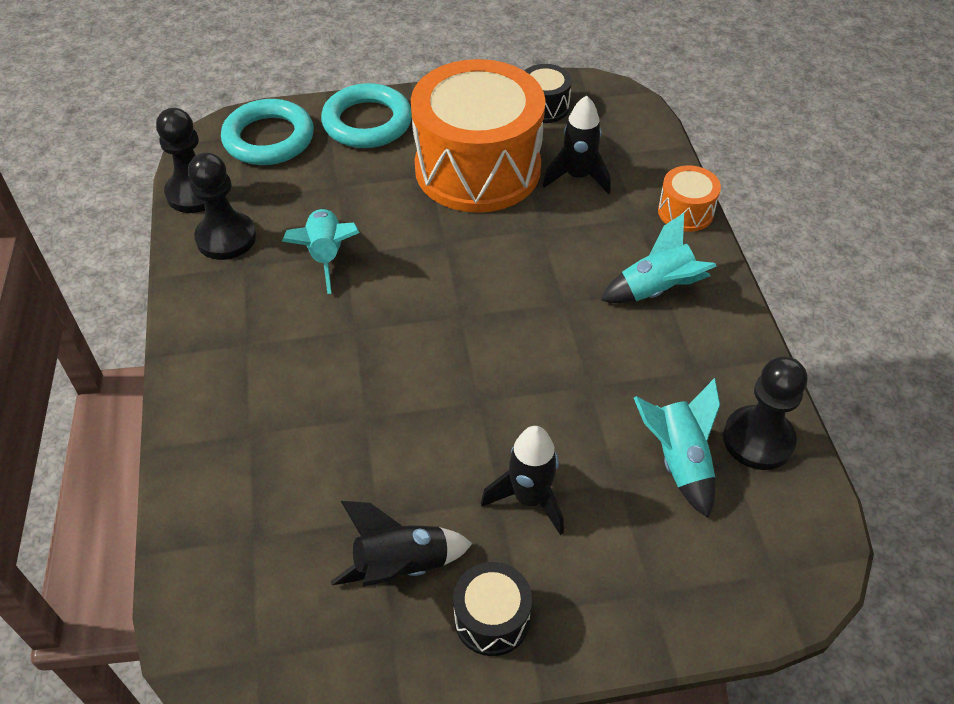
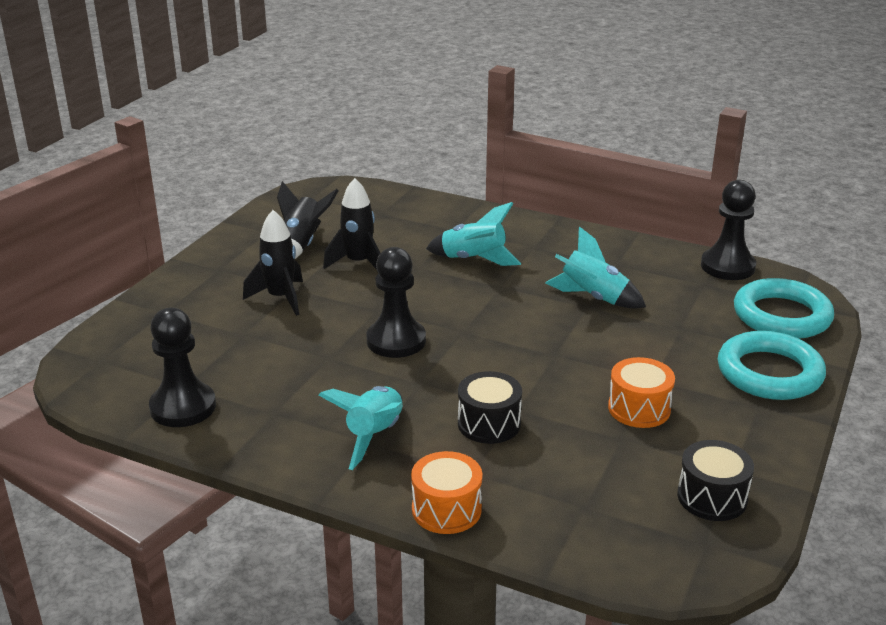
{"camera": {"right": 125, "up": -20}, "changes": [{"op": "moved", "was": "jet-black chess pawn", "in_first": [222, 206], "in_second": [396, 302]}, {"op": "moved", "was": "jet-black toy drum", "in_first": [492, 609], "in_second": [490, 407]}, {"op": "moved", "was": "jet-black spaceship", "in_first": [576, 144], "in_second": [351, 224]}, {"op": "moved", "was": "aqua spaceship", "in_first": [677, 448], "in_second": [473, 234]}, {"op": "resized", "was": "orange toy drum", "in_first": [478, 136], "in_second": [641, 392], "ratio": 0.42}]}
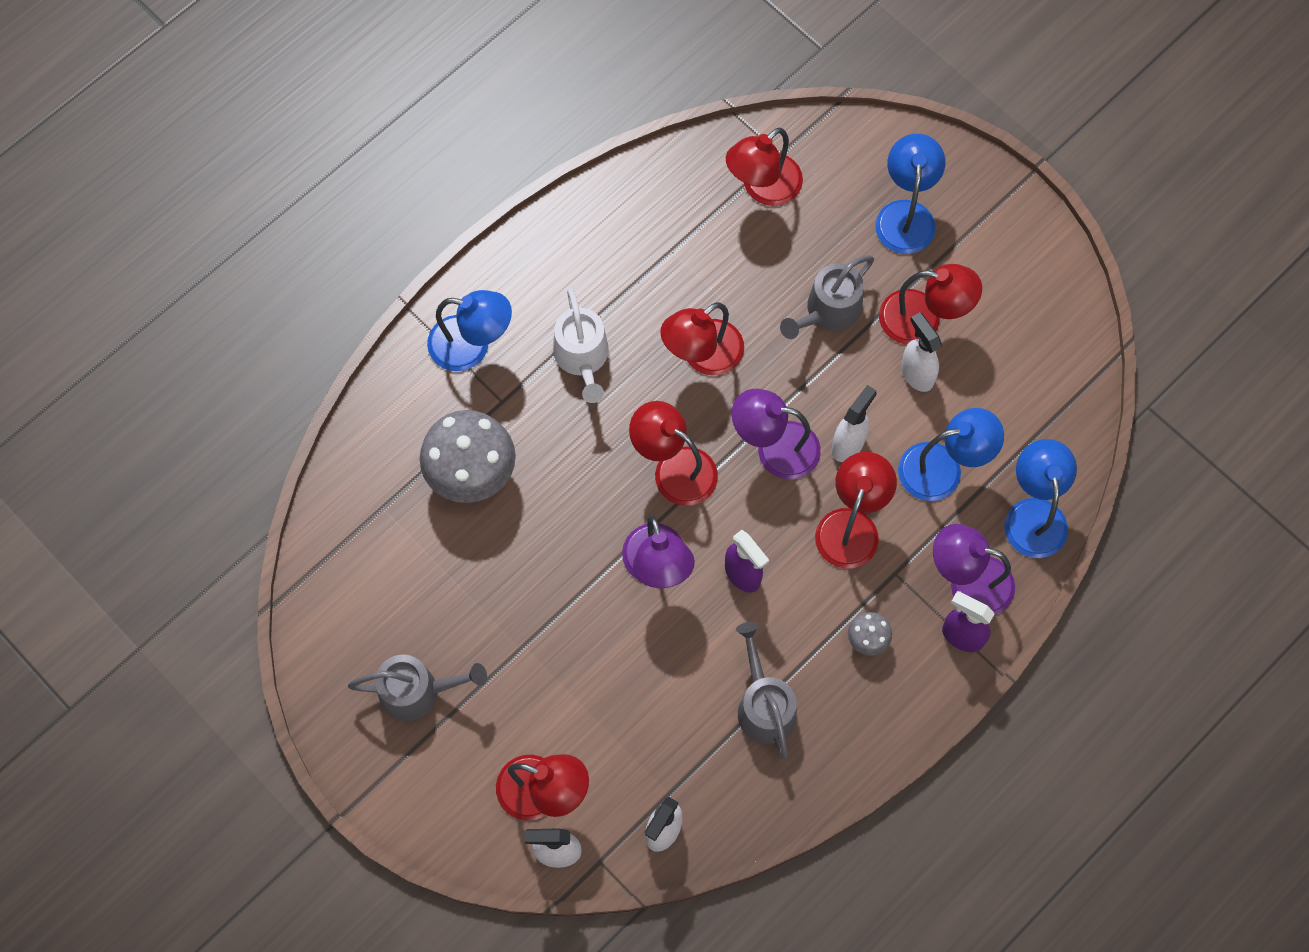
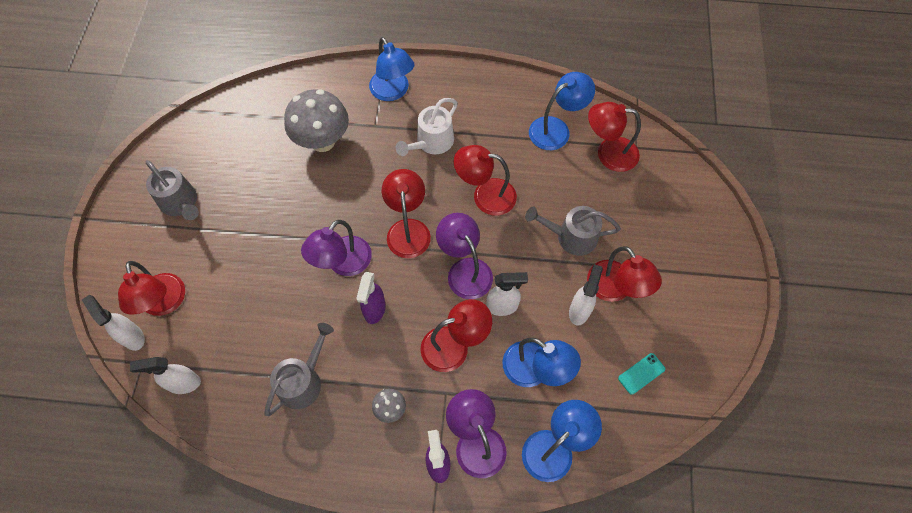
{"camera": {"right": 50, "up": -5}, "changes": [{"op": "added", "now": "aqua phone", "in_second": [641, 374]}, {"op": "moved", "was": "royal blue reading lamp", "in_first": [910, 194], "in_second": [562, 111]}]}
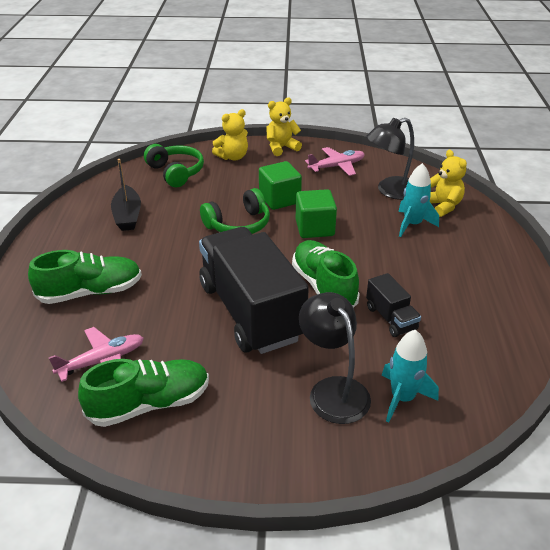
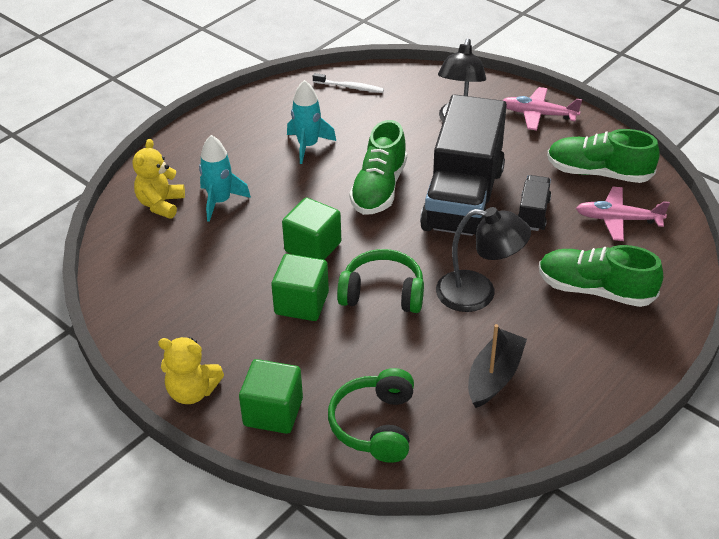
{"camera": {"right": -140, "up": 5}, "changes": [{"op": "added", "now": "white tooth brush", "in_second": [348, 83]}, {"op": "moved", "was": "pink toy plane", "in_first": [335, 161], "in_second": [542, 109]}, {"op": "moved", "was": "jet-black reading lamp", "in_first": [390, 159], "in_second": [483, 259]}, {"op": "moved", "was": "jet-black lorry", "in_first": [393, 305], "in_second": [534, 203]}, {"op": "moved", "was": "aqua spaceship", "in_first": [410, 376], "in_second": [311, 122]}, {"op": "replaced", "was": "bright yellow teddy", "now": "emerald solid cube", "in_first": [230, 135], "in_second": [271, 396]}]}
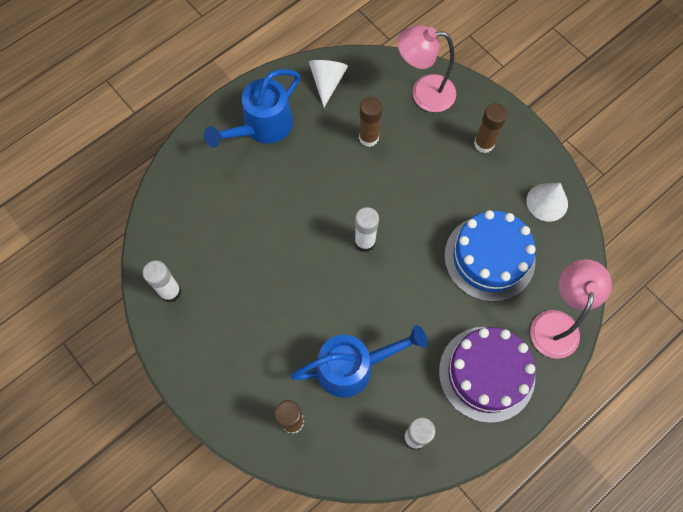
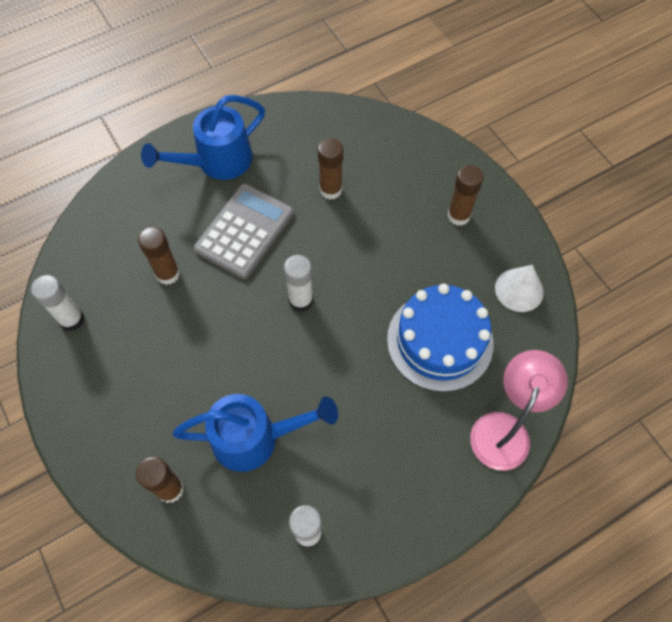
{"camera": {"right": 10, "up": -5}, "changes": [{"op": "removed", "was": "white cone", "in_first": [328, 83]}, {"op": "removed", "was": "pink reading lamp", "in_first": [426, 68]}, {"op": "removed", "was": "violet gateau", "in_first": [487, 375]}, {"op": "added", "now": "russet glue stick", "in_second": [159, 256]}, {"op": "added", "now": "grey pocket calculator", "in_second": [243, 231]}]}
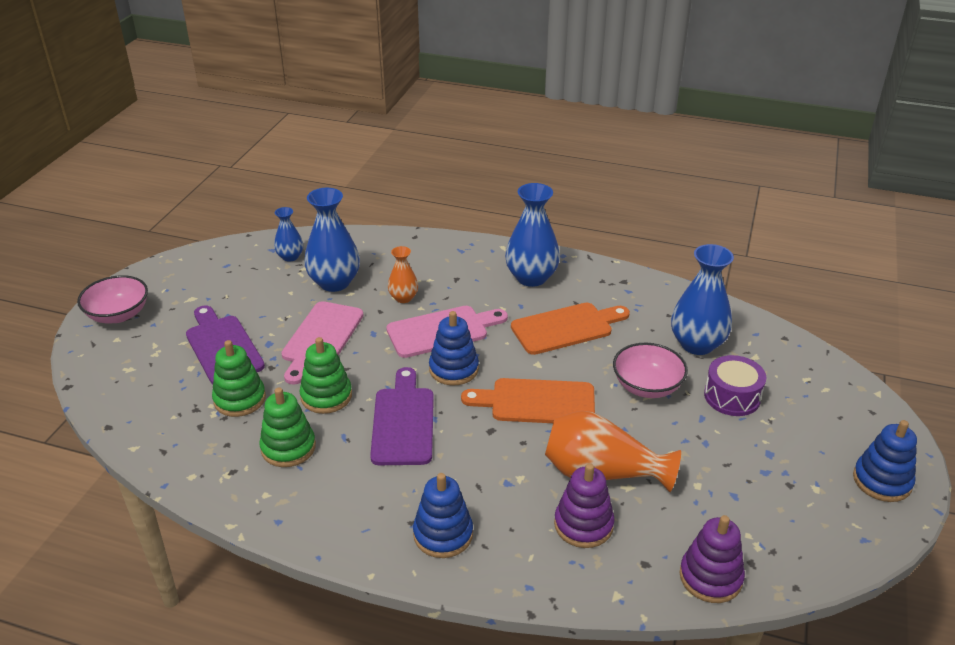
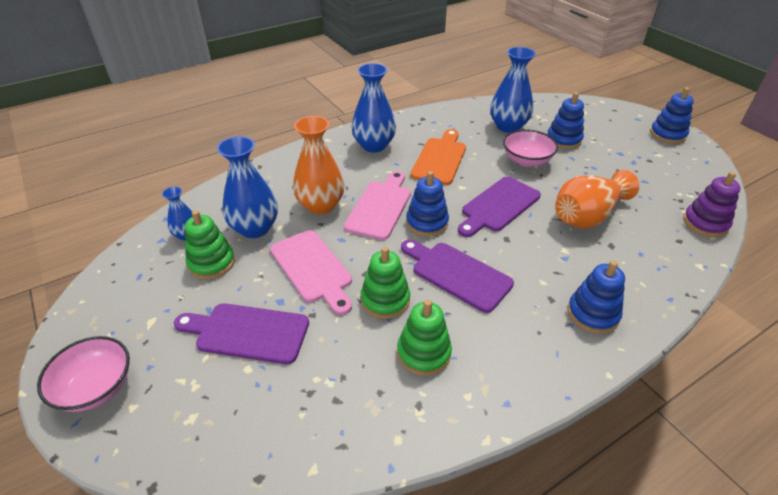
{"camera": {"right": -50, "up": 5}, "changes": [{"op": "removed", "was": "violet stacking toy", "in_first": [584, 505]}, {"op": "moved", "was": "emerald stacking toy", "in_first": [239, 378], "in_second": [210, 244]}, {"op": "replaced", "was": "violet toy drum", "now": "royal blue stacking toy", "in_first": [735, 385], "in_second": [565, 120]}, {"op": "recoloured", "was": "orange cutting board", "now": "violet cutting board", "in_first": [528, 400], "in_second": [499, 207]}, {"op": "resized", "was": "orange tall vase", "in_first": [403, 274], "in_second": [318, 165], "ratio": 1.82}]}
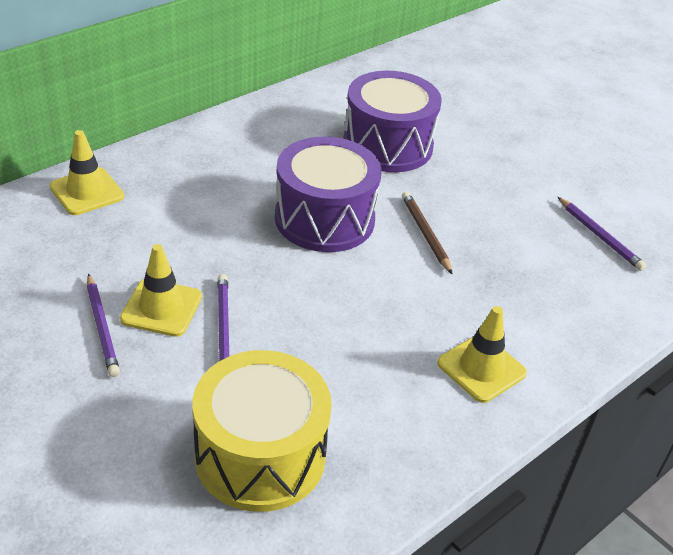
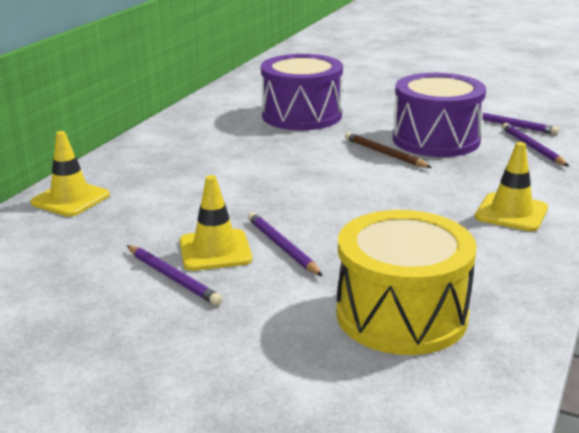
{"camera": {"right": -20, "up": -15}, "changes": [{"op": "added", "now": "violet lead pencil", "in_second": [535, 144]}, {"op": "moved", "was": "violet toy drum", "in_first": [328, 194], "in_second": [439, 115]}]}
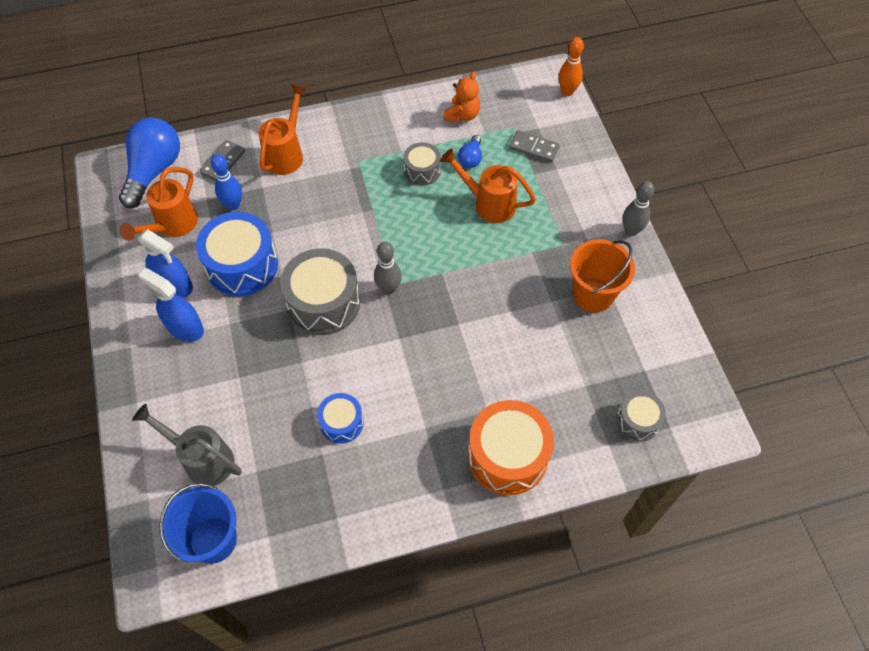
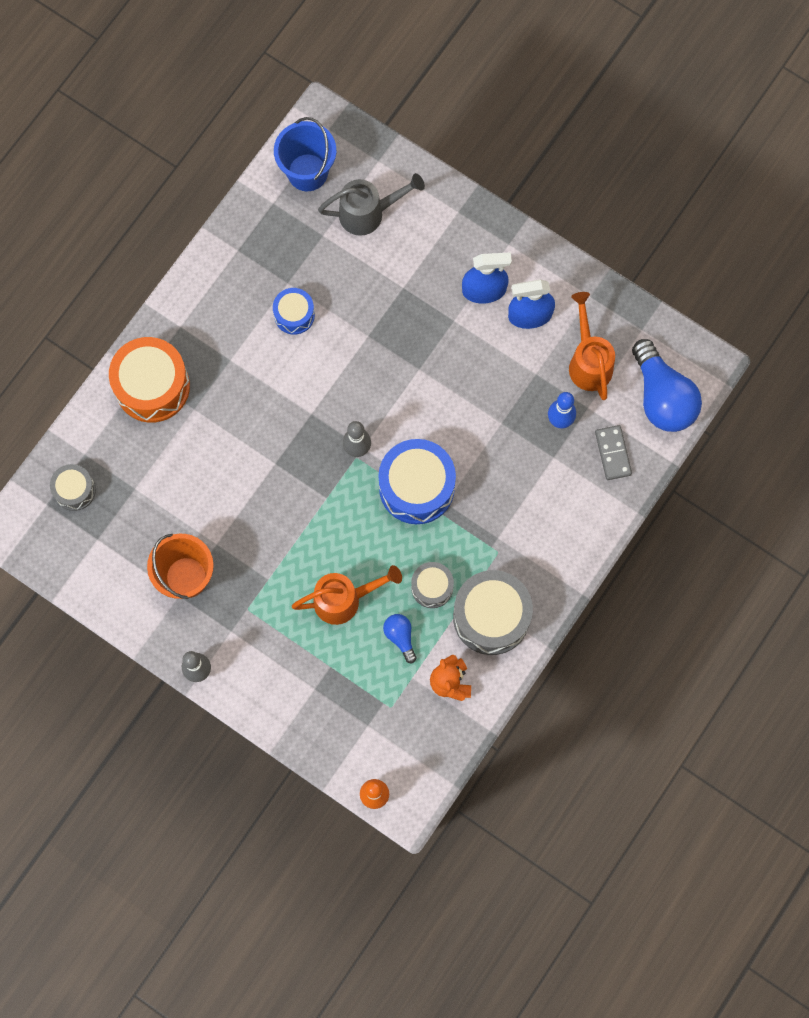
{"camera": {"right": 140, "up": 15}, "changes": [{"op": "removed", "was": "orange sprinkling can", "in_first": [282, 129]}, {"op": "removed", "was": "grey domino tile", "in_first": [534, 146]}, {"op": "moved", "was": "royal blue toy drum", "in_first": [237, 254], "in_second": [417, 481]}, {"op": "moved", "was": "grey toy drum", "in_first": [320, 291], "in_second": [493, 612]}]}
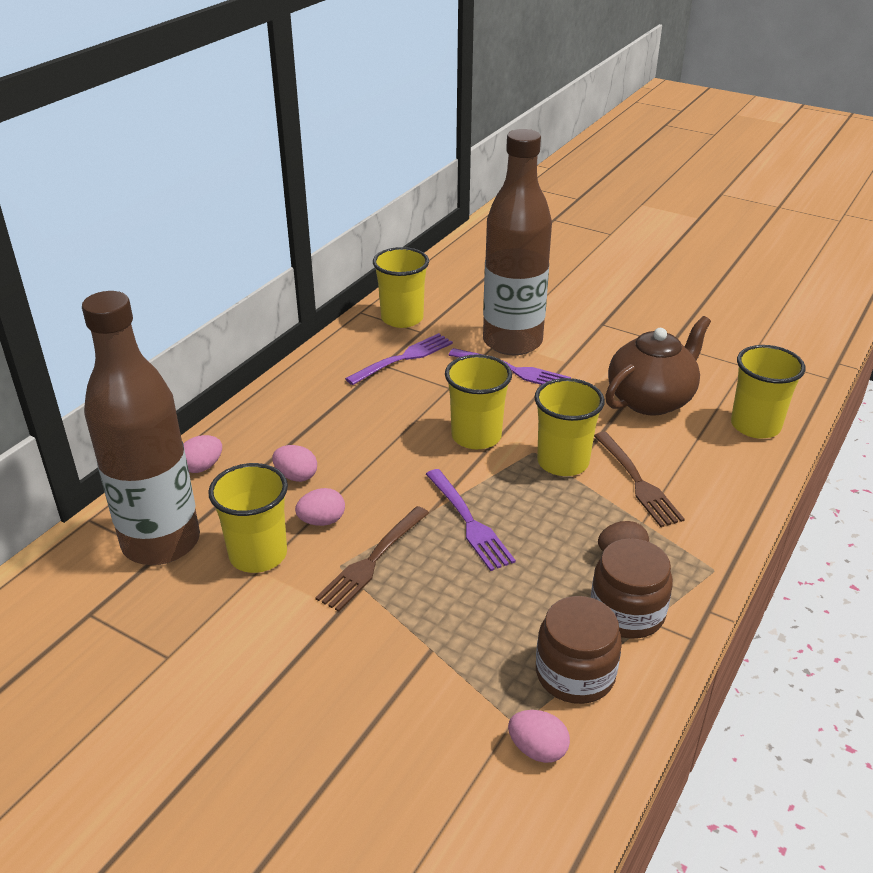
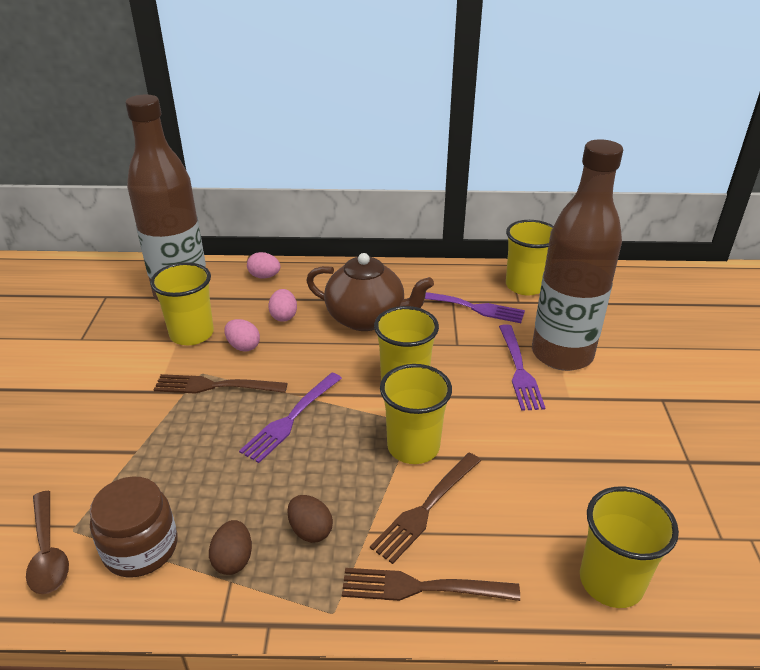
{"camera": {"right": 60, "up": 0}, "changes": [{"op": "added", "now": "russet table fork", "in_second": [431, 584]}, {"op": "moved", "was": "russet tea pot", "in_first": [658, 366], "in_second": [370, 292]}, {"op": "replaced", "was": "pink egg", "now": "russet tablespoon", "in_first": [539, 736], "in_second": [47, 542]}, {"op": "replaced", "was": "russet preserve jar", "now": "russet egg", "in_first": [632, 588], "in_second": [230, 547]}]}
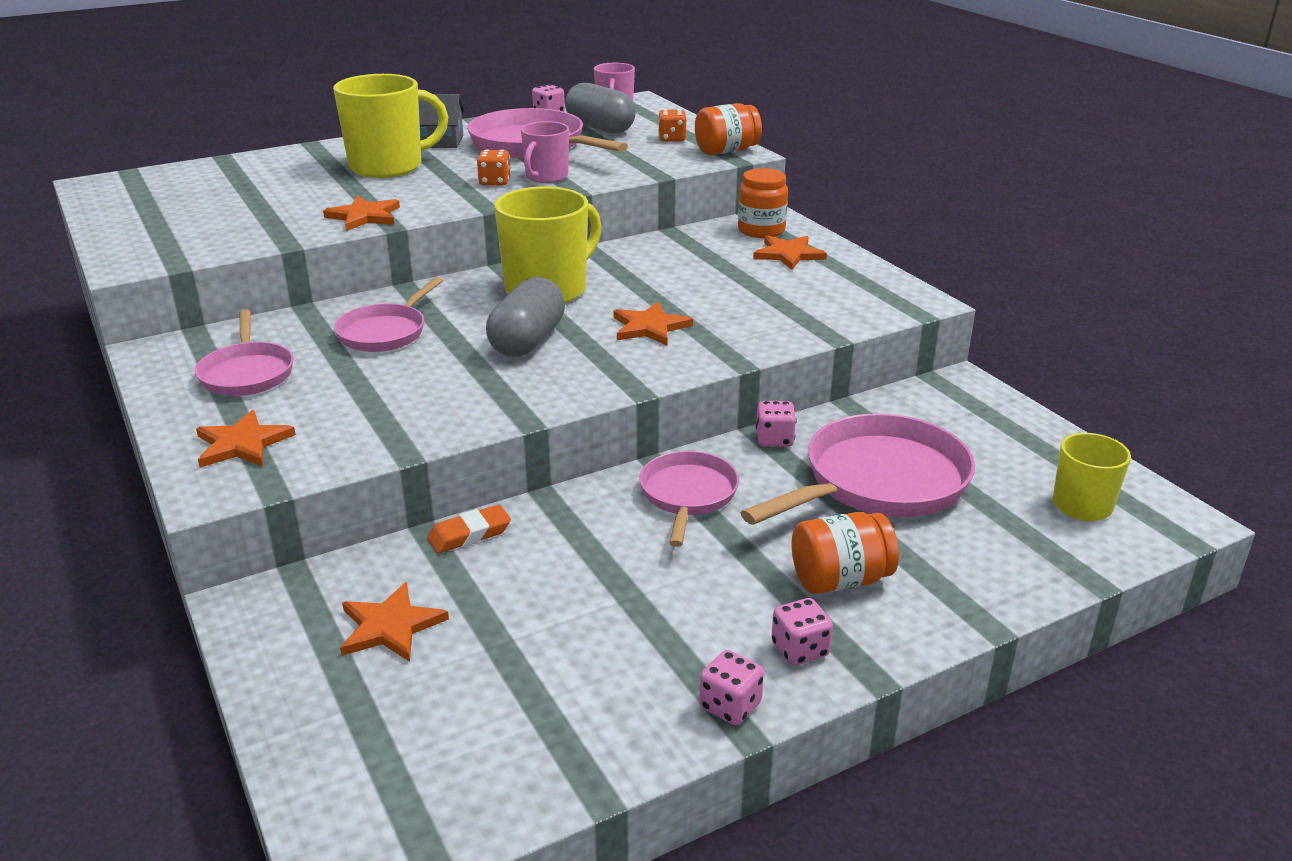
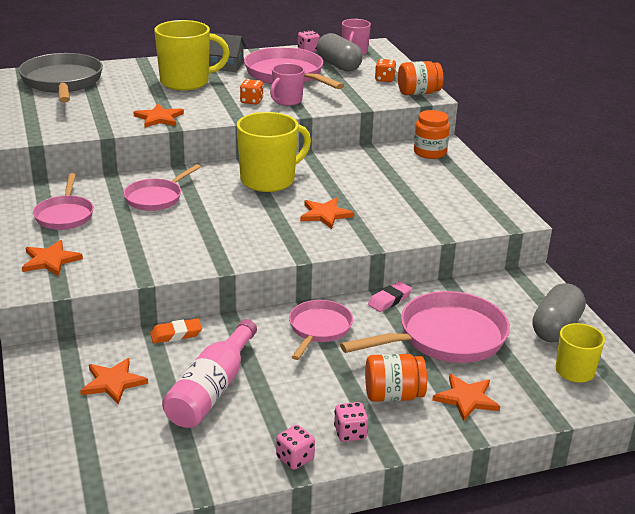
{"camera": {"right": 10, "up": 0}, "changes": [{"op": "added", "now": "grey frying pan", "in_second": [60, 78]}, {"op": "added", "now": "pink flask", "in_second": [209, 373]}, {"op": "moved", "was": "grey pill", "in_first": [525, 316], "in_second": [559, 312]}, {"op": "moved", "was": "orange star", "in_first": [790, 252], "in_second": [466, 397]}, {"op": "replaced", "was": "pink die", "now": "pink eraser", "in_first": [776, 424], "in_second": [390, 296]}]}
